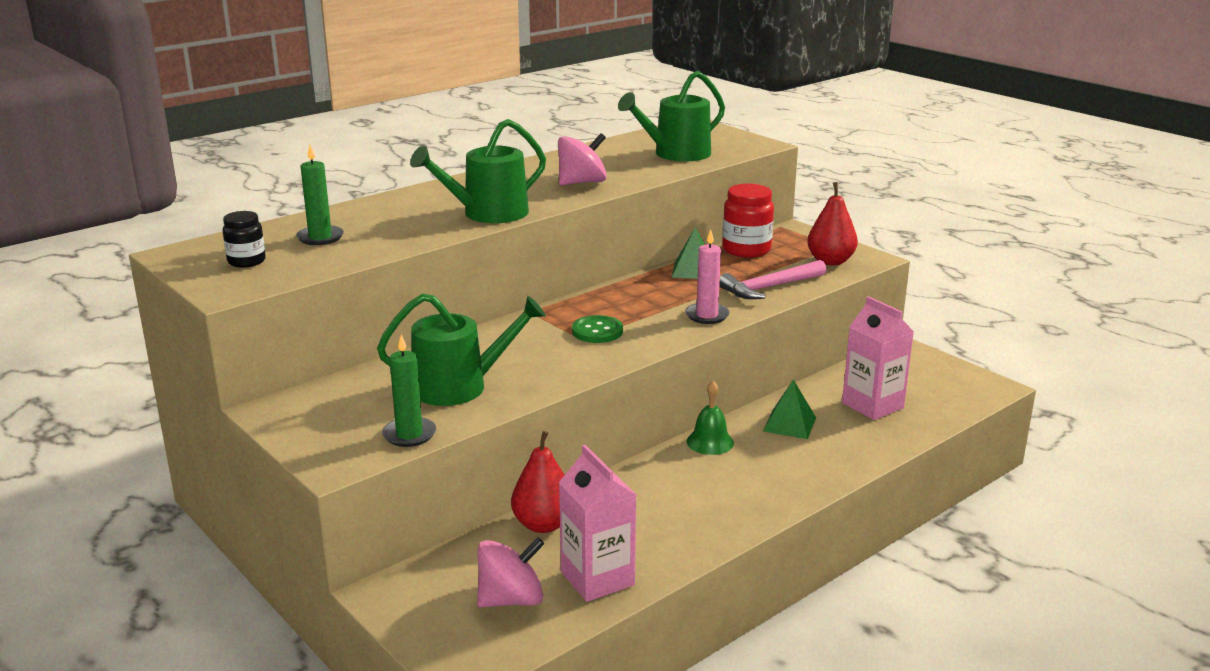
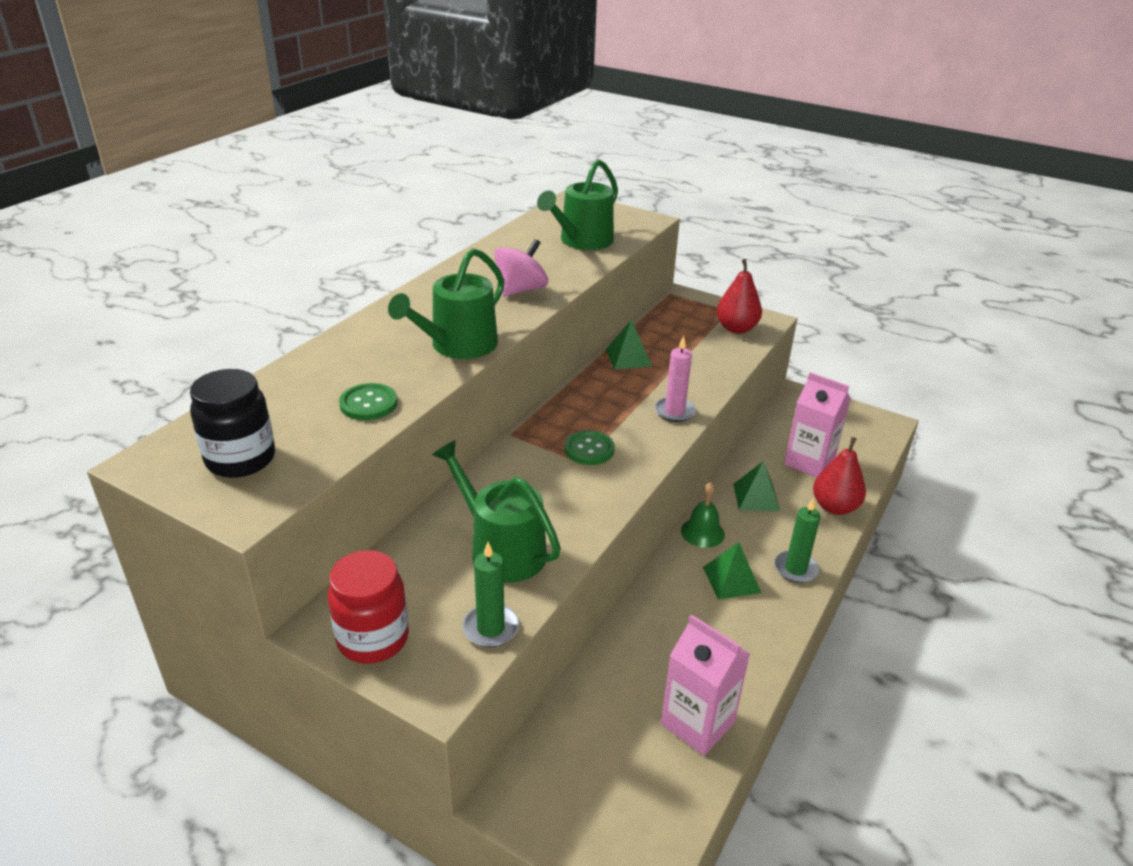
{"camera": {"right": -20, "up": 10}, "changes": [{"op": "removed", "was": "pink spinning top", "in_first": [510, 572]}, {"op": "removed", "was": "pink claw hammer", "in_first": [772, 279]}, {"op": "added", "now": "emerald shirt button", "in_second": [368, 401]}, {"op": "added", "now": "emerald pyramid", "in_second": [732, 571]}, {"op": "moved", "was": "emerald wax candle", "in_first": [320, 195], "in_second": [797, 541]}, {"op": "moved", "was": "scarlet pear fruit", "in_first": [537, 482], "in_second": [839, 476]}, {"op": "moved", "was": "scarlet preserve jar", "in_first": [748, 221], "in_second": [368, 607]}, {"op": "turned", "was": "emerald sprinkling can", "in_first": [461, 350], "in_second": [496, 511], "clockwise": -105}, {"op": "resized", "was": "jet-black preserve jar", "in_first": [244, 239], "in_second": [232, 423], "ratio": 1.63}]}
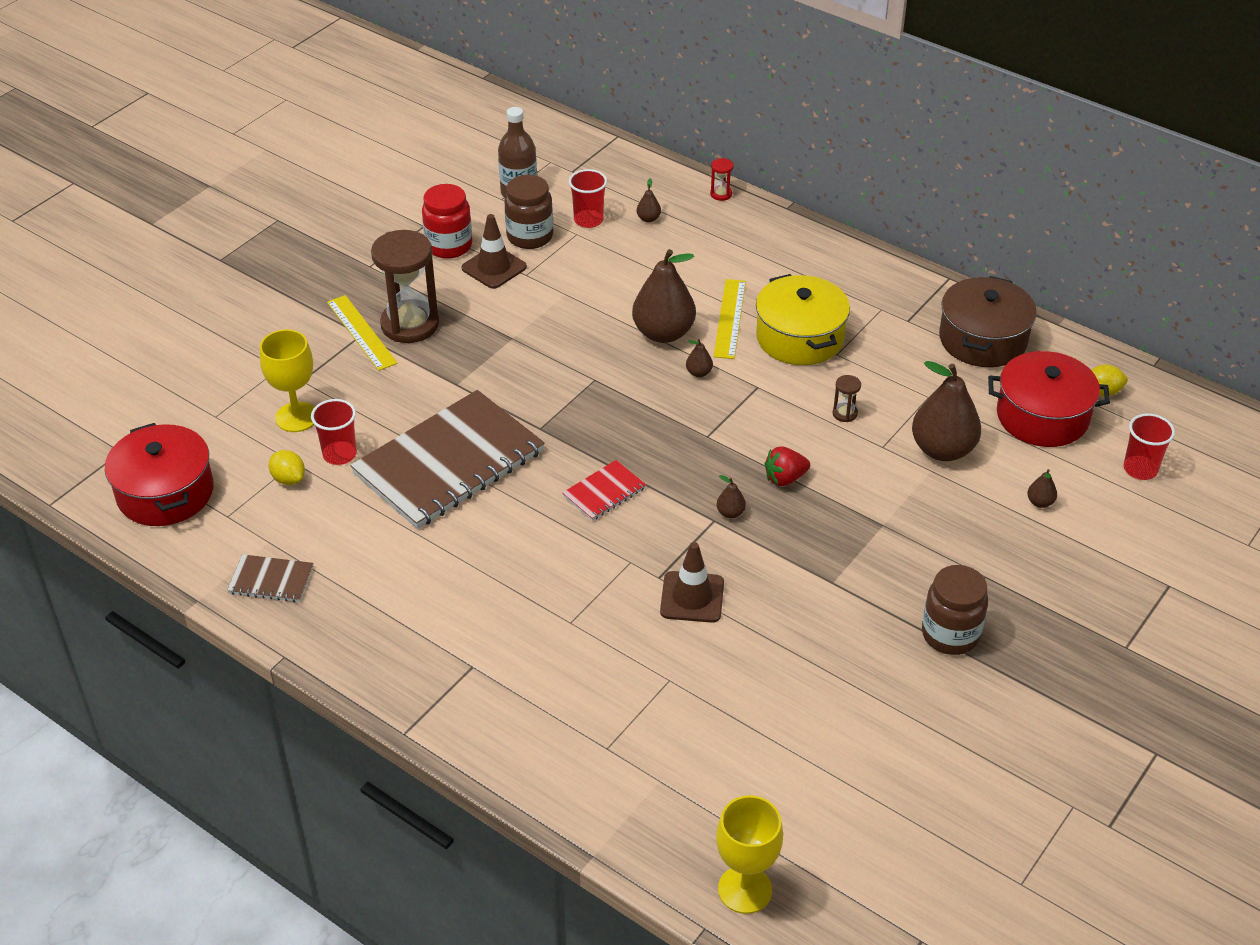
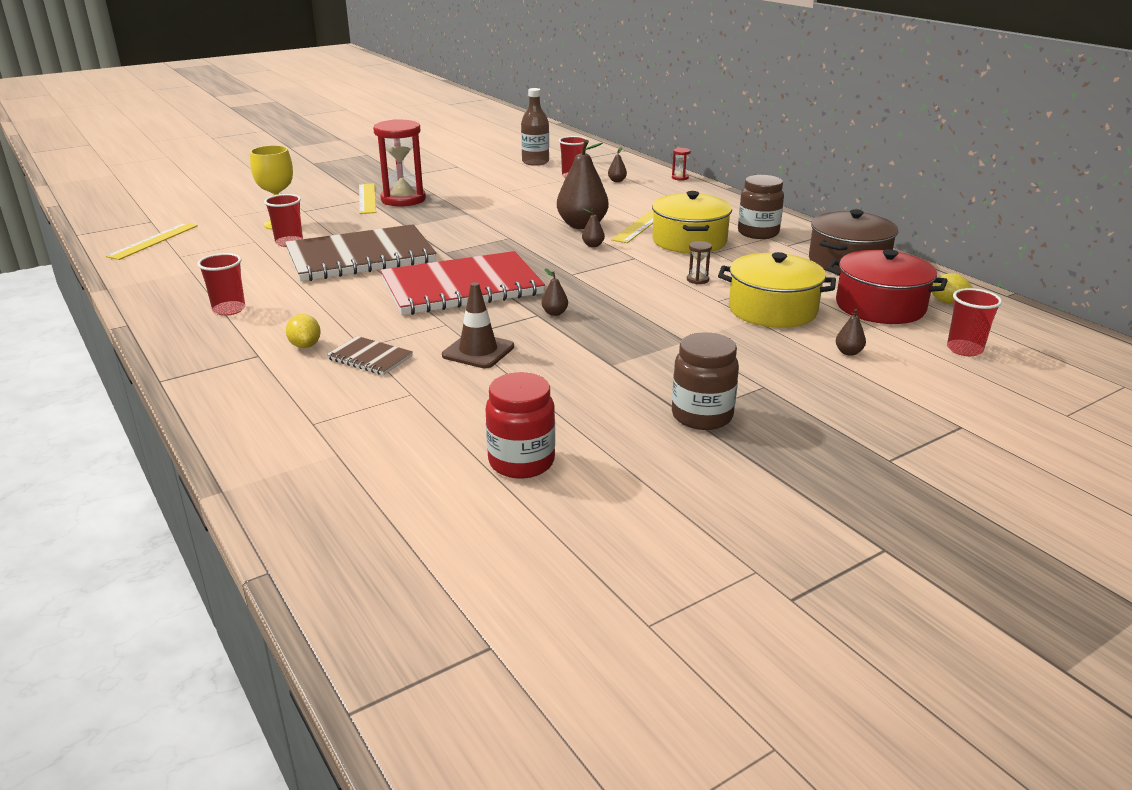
{"camera": {"right": 20, "up": -15}, "changes": [{"op": "removed", "was": "russet traffic cone", "in_first": [494, 251]}, {"op": "removed", "was": "bright yellow wine glass", "in_first": [749, 854]}, {"op": "removed", "was": "scarlet berry", "in_first": [787, 466]}, {"op": "added", "now": "scarlet beaker", "in_second": [221, 284]}, {"op": "moved", "was": "russet notepad", "in_first": [270, 578], "in_second": [369, 355]}, {"op": "moved", "was": "bright yellow citrus fruit", "in_first": [287, 467], "in_second": [303, 331]}, {"op": "moved", "was": "scarlet preserve jar", "in_first": [447, 221], "in_second": [520, 425]}, {"op": "moved", "was": "russet preserve jar", "in_first": [528, 212], "in_second": [761, 207]}, {"op": "replaced", "was": "scarlet pot", "now": "bright yellow ruler", "in_first": [159, 474], "in_second": [152, 241]}, {"op": "replaced", "was": "russet pear fruit", "now": "bright yellow pot", "in_first": [946, 411], "in_second": [777, 290]}, {"op": "recoloured", "was": "russet sand timer", "now": "scarlet sand timer", "in_first": [405, 286], "in_second": [399, 163]}, {"op": "resized", "was": "scarlet notepad", "in_first": [604, 490], "in_second": [462, 283], "ratio": 2.33}]}
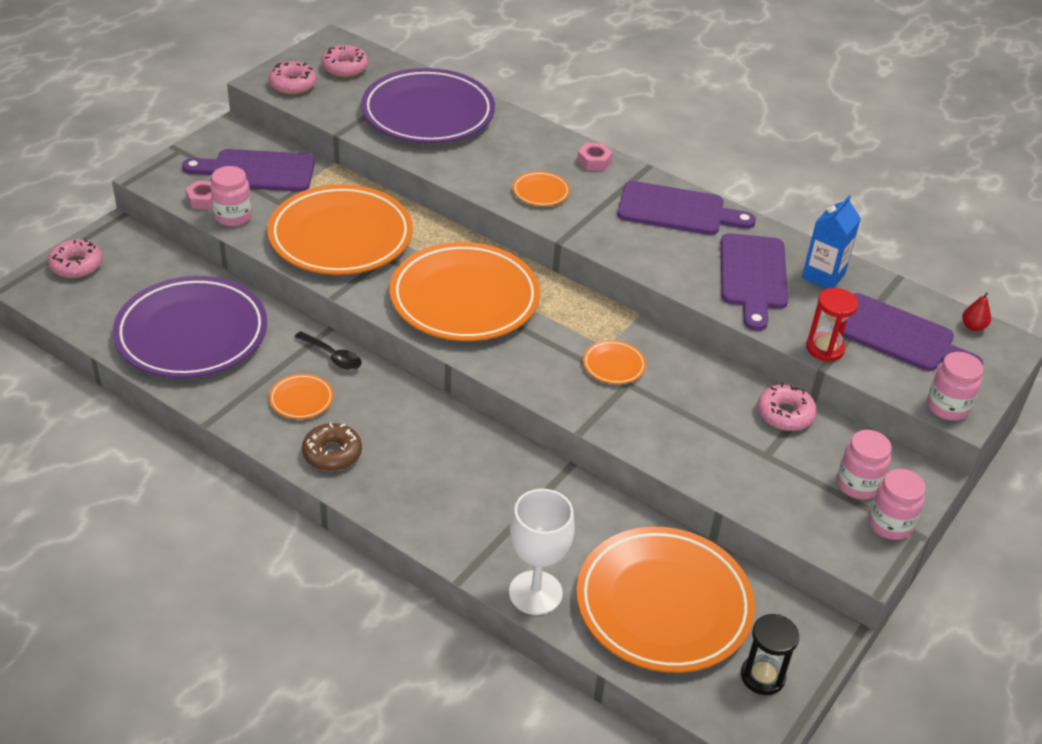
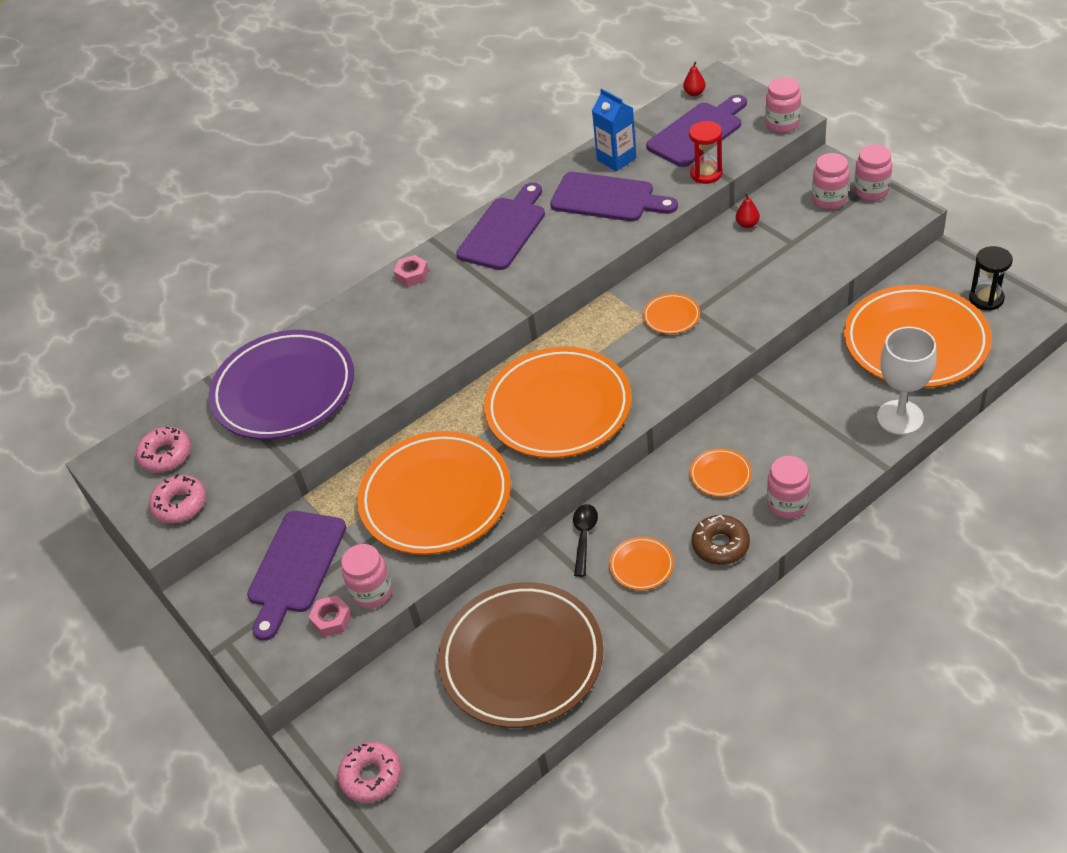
{"camera": {"right": -65, "up": 5}, "changes": [{"op": "added", "now": "pink preserve jar", "in_second": [788, 487]}, {"op": "moved", "was": "orange plate", "in_first": [541, 188], "in_second": [721, 472]}, {"op": "replaced", "was": "pink donut", "now": "scarlet pear fruit", "in_first": [787, 407], "in_second": [748, 210]}, {"op": "recoloured", "was": "violet plate", "now": "russet plate", "in_first": [190, 327], "in_second": [520, 655]}, {"op": "turned", "was": "jet-black tablespoon", "in_first": [328, 350], "in_second": [585, 540], "clockwise": -45}]}
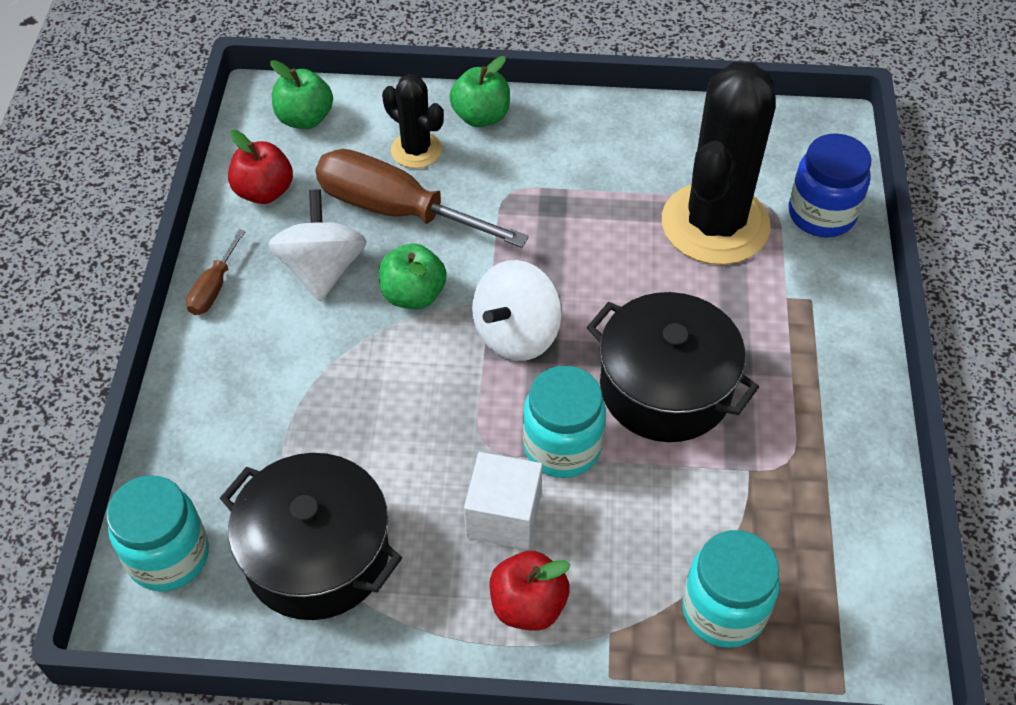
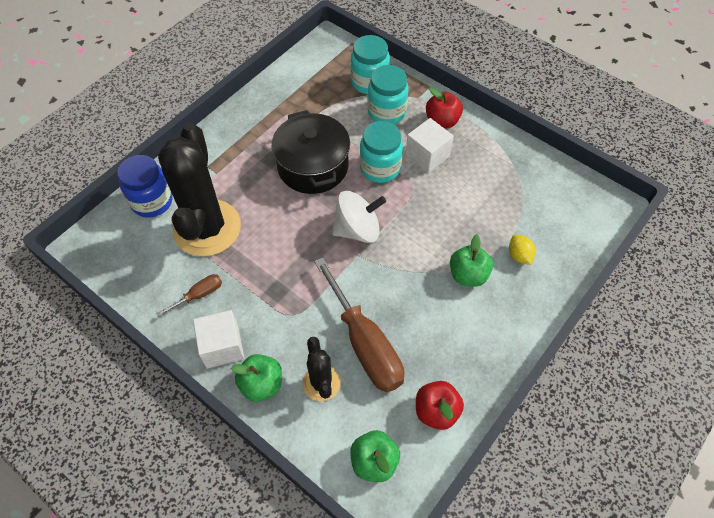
{"camera": {"right": -145, "up": 5}, "changes": [{"op": "removed", "was": "jet-black pot", "in_first": [311, 536]}, {"op": "removed", "was": "white spinning top", "in_first": [317, 245]}, {"op": "added", "now": "white solid cube", "in_second": [218, 339]}, {"op": "added", "now": "bright yellow citrus fruit", "in_second": [522, 250]}, {"op": "moved", "was": "aqua preserve jar", "in_first": [157, 533], "in_second": [388, 94]}, {"op": "moved", "was": "russet hand screwdriver", "in_first": [216, 272], "in_second": [189, 295]}, {"op": "moved", "was": "emerald toy apple", "in_first": [413, 276], "in_second": [471, 260]}, {"op": "turned", "was": "jet-black cactus", "in_first": [719, 163], "in_second": [199, 190], "clockwise": -60}]}
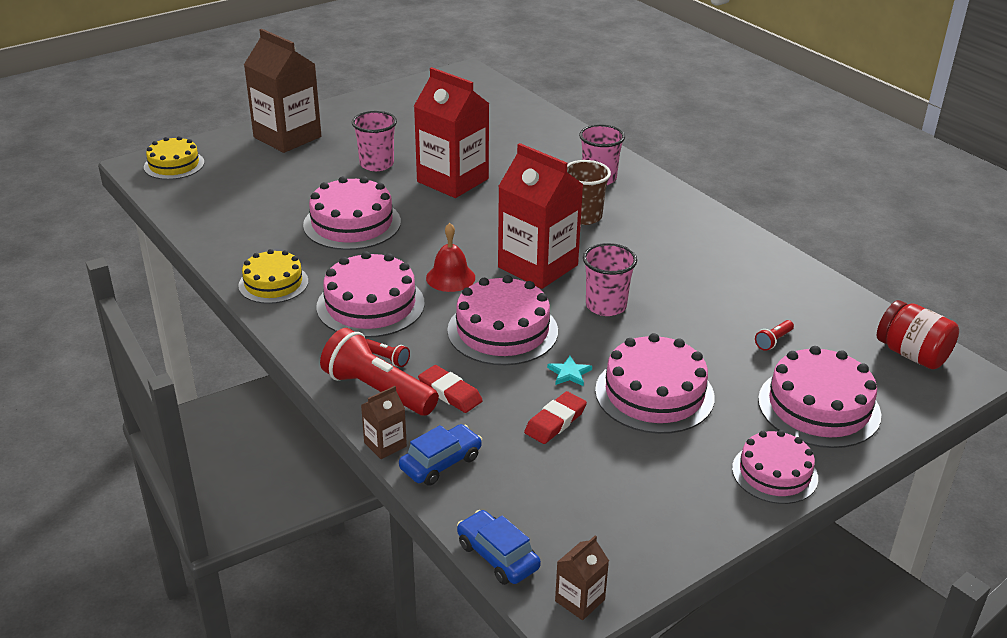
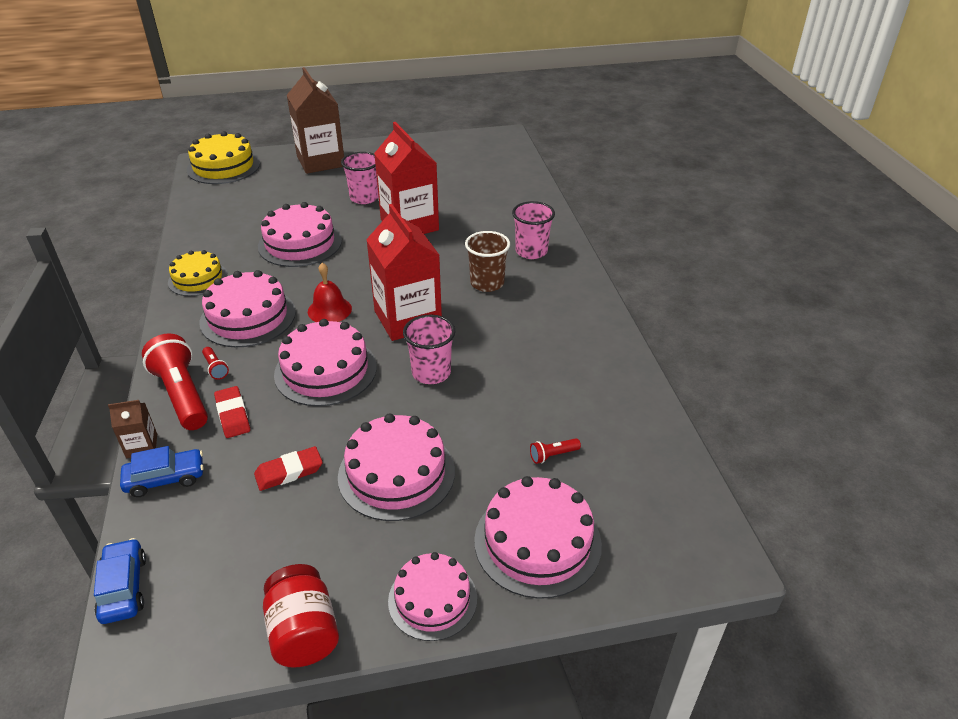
{"camera": {"right": 25, "up": 5}, "changes": [{"op": "removed", "was": "aqua star", "in_first": [569, 371]}, {"op": "removed", "was": "russet milk carton", "in_first": [582, 578]}, {"op": "moved", "was": "scarlet preserve jar", "in_first": [918, 334], "in_second": [301, 616]}, {"op": "resized", "was": "bright yellow gateau", "in_first": [174, 158], "in_second": [223, 157], "ratio": 1.52}]}
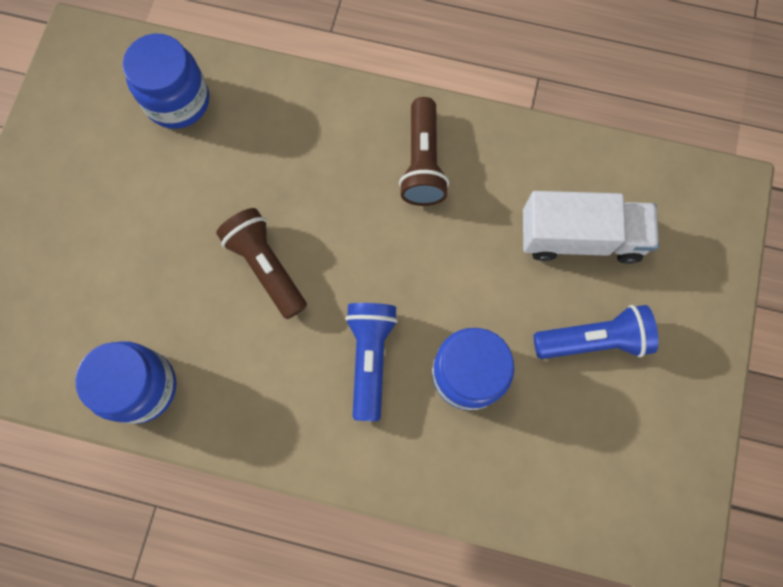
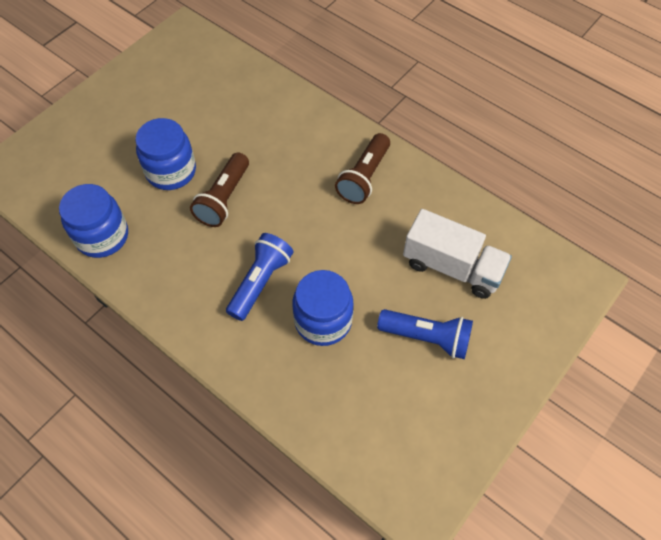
{"camera": {"right": 25, "up": -15}, "changes": [{"op": "moved", "was": "royal blue preserve jar", "in_first": [166, 81], "in_second": [165, 154]}, {"op": "turned", "was": "russet pocket torch", "in_first": [261, 263], "in_second": [219, 190], "clockwise": -150}]}
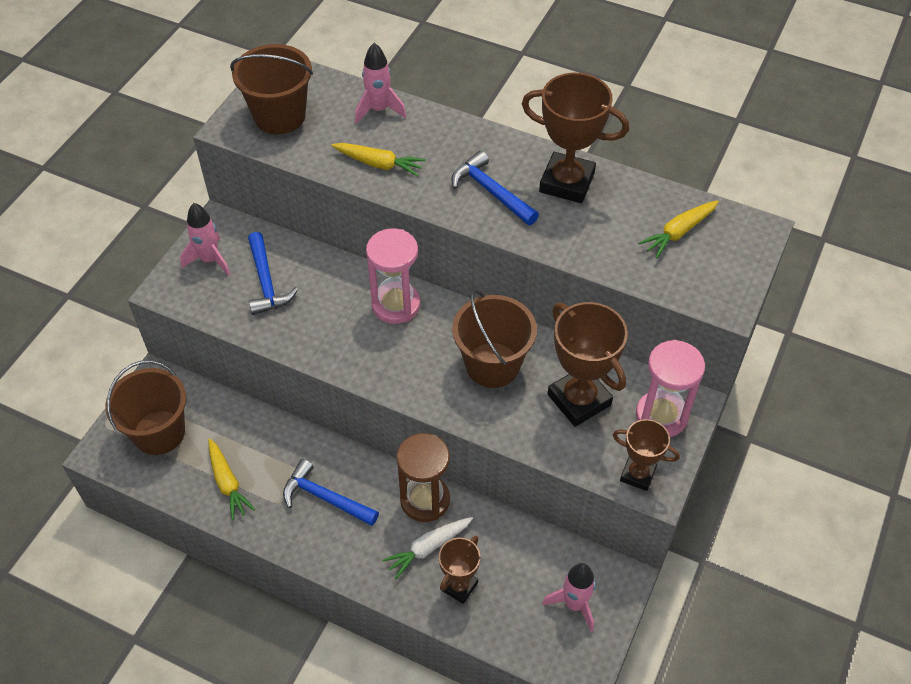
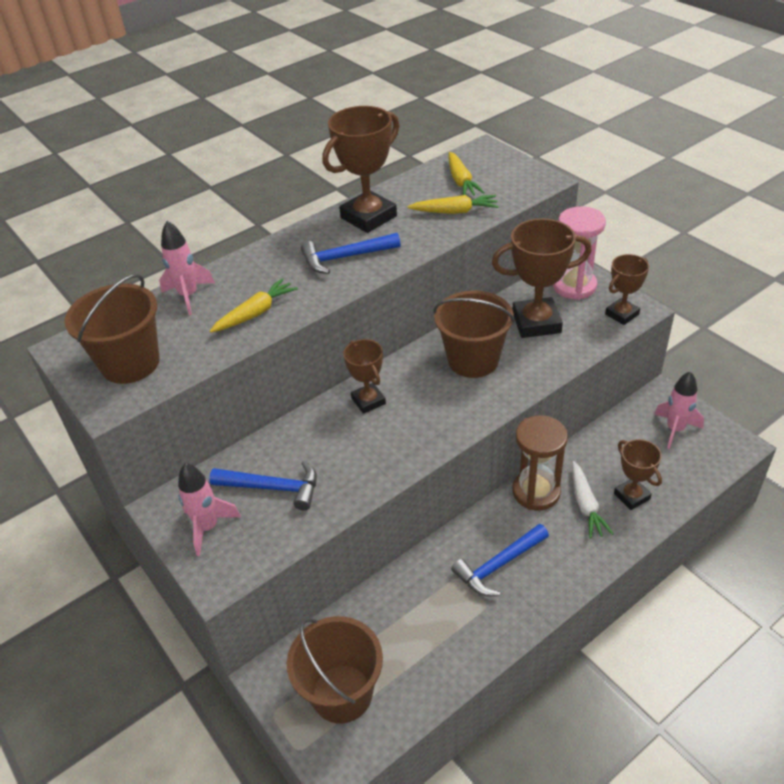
{"camera": {"right": -60, "up": -10}, "changes": [{"op": "moved", "was": "bright yellow carrot", "in_first": [231, 479], "in_second": [453, 204]}, {"op": "replaced", "was": "pink sand timer", "now": "russet prize cup", "in_first": [393, 276], "in_second": [364, 376]}]}
